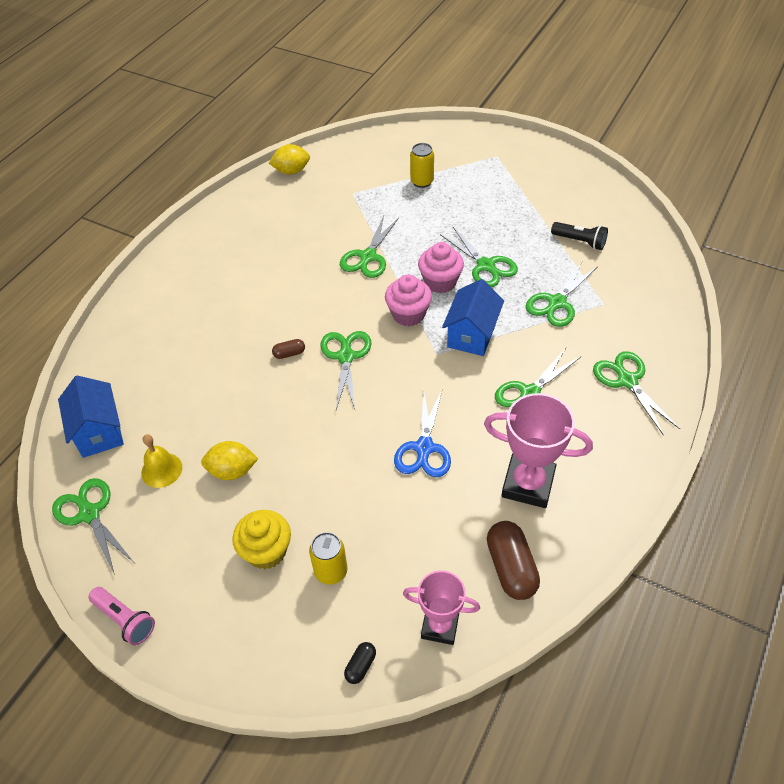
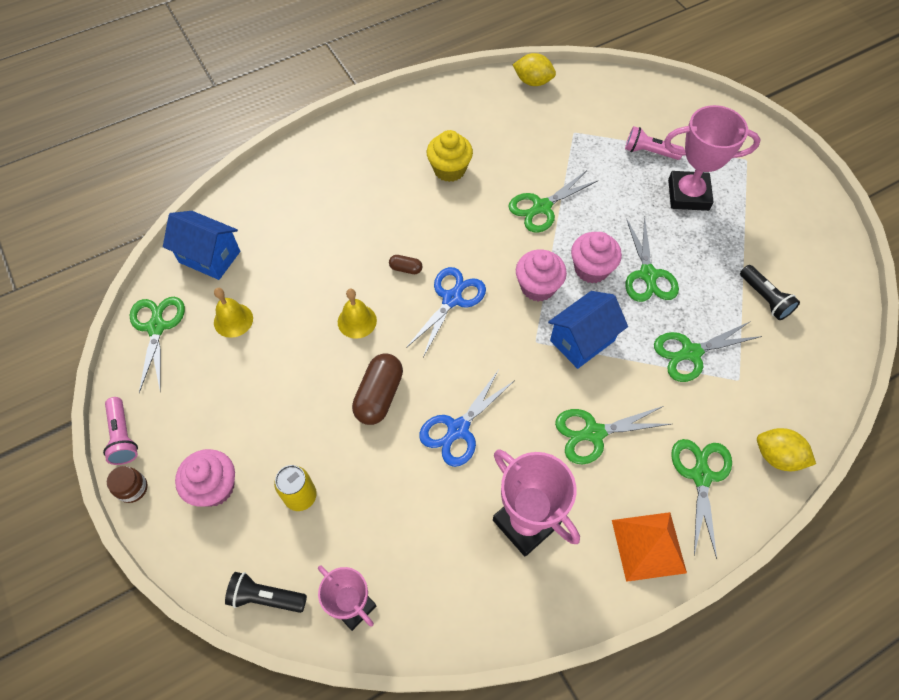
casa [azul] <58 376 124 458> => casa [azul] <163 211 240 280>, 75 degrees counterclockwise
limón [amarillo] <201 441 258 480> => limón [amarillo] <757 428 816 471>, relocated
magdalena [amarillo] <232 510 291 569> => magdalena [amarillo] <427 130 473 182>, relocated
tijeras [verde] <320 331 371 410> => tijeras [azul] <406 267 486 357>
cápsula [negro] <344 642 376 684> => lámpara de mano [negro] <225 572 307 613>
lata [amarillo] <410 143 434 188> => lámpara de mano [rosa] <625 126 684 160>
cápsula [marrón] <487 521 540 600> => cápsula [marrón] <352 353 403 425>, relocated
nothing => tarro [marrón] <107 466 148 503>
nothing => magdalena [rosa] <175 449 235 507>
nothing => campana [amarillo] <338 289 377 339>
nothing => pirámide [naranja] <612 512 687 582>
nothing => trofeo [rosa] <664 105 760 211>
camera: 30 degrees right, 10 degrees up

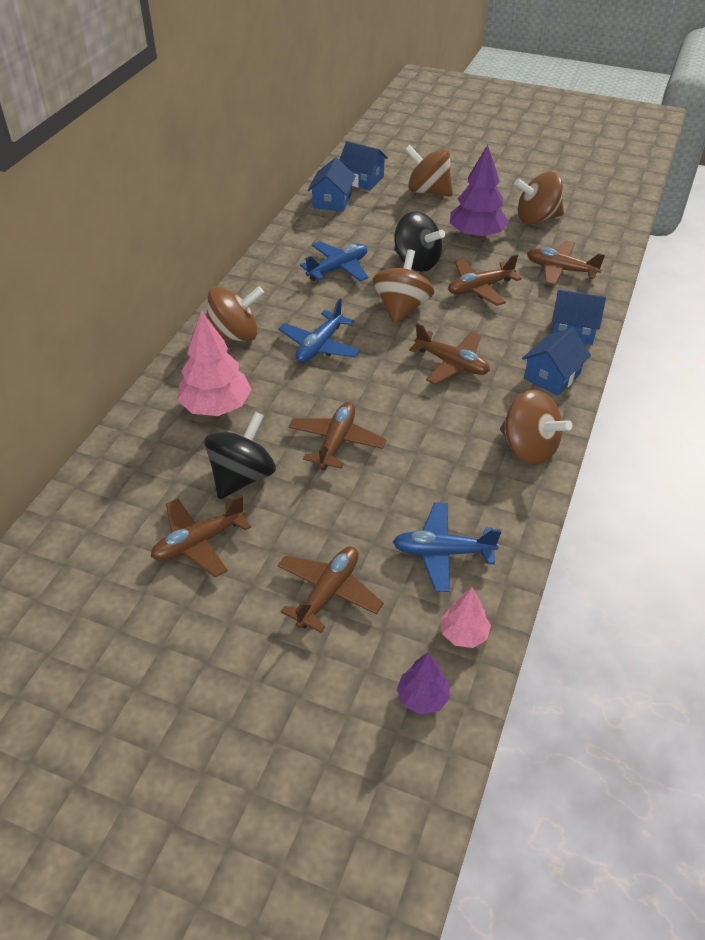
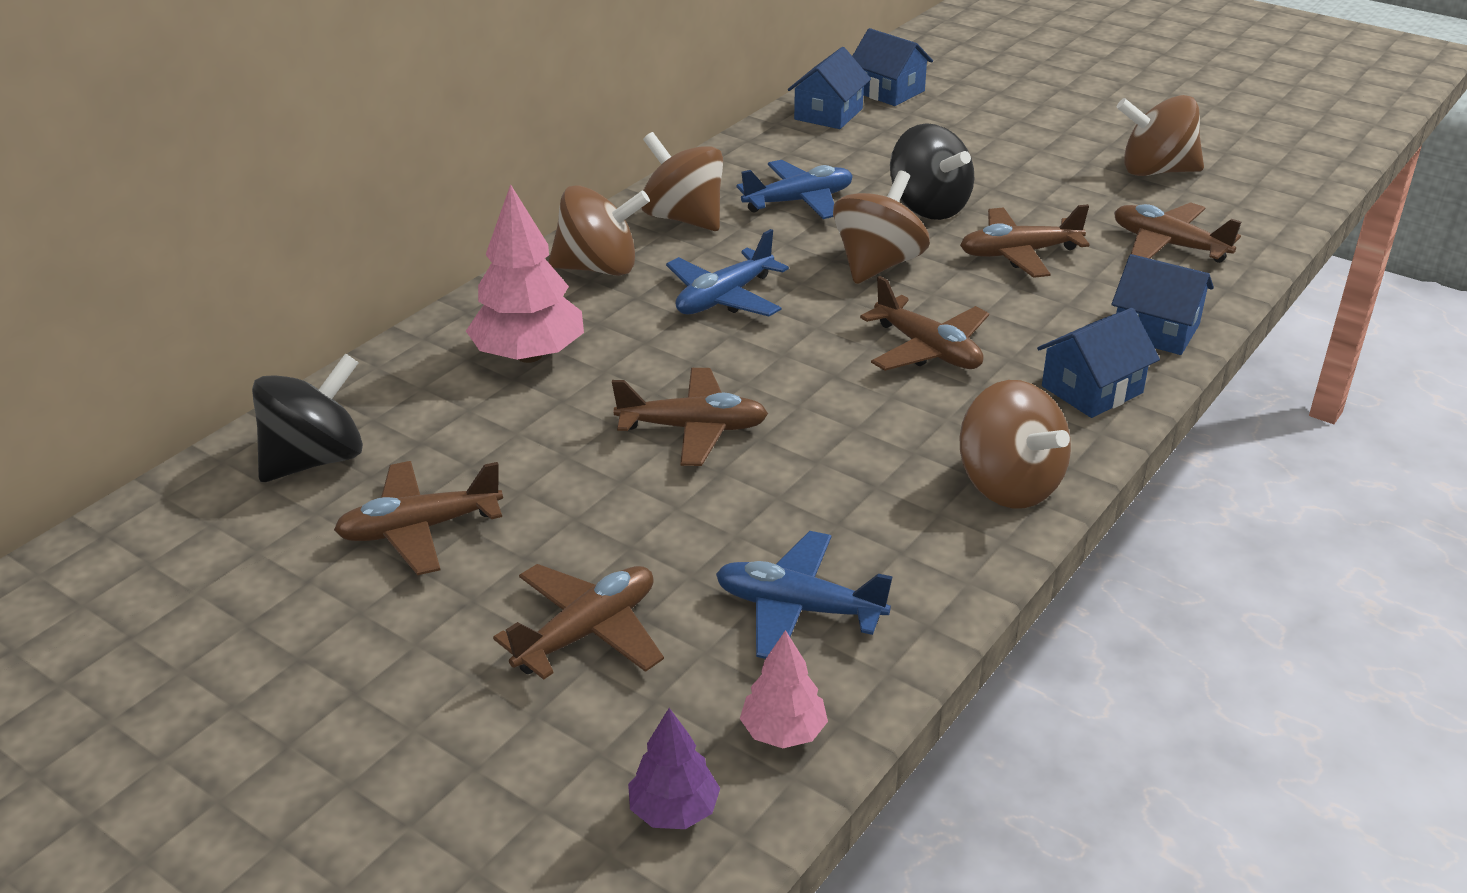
peonza [negro] <204 412 276 499> => peonza [negro] <252 353 363 482>, relocated
avión [marrón] <289 402 386 470> => avión [marrón] <612 368 768 466>, 60 degrees clockwise
peonza [marrón] <405 145 453 197> => peonza [marrón] <642 132 723 231>, relocated
árbol [morado] <450 144 509 239> => nothing
camera: 15 degrees right, 10 degrees down

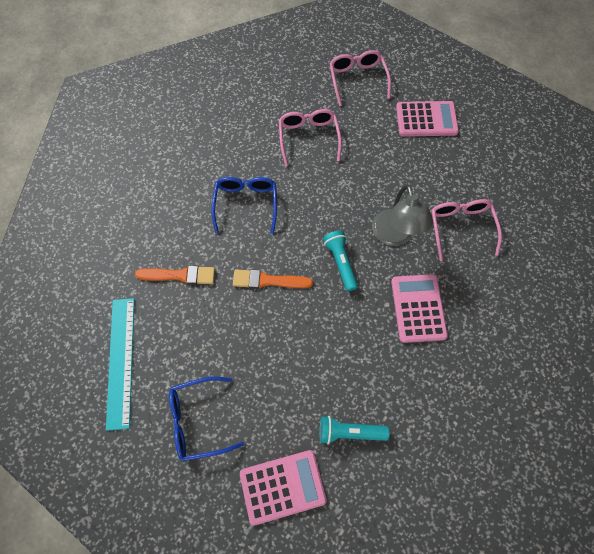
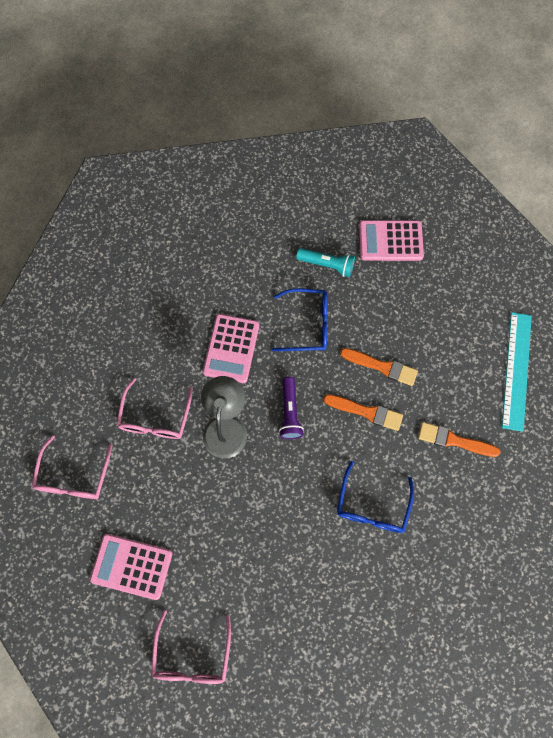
gafas [azul] <169 376 244 461> => gafas [azul] <272 288 328 351>, relocated
gafas [rosa] <279 109 342 166> => gafas [rosa] <32 435 113 499>, relocated
lámpara de mano [turquesa] <323 230 358 291> => lámpara de mano [morado] <279 377 304 439>
nothing => pincel [naranja] <340 348 418 386>
camera: 165 degrees left, 5 degrees up

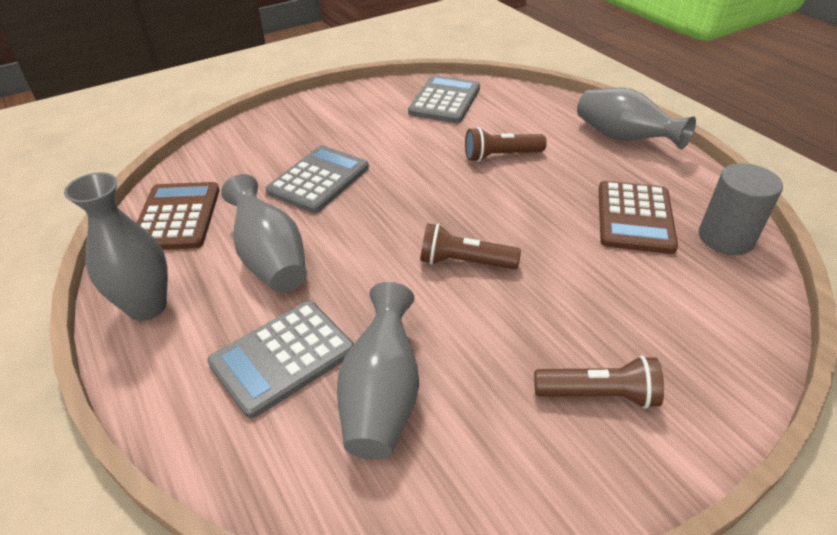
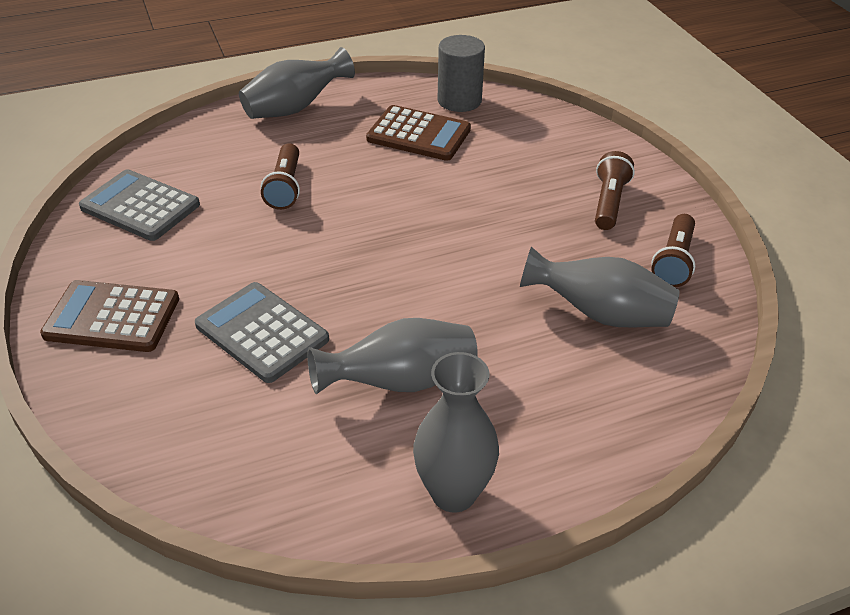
calculadora [marrón] <137 182 220 250> => calculadora [marrón] <40 280 179 352>, relocated
calculadora [gris] <207 301 354 419> => nothing
lámpara de mano [marrón] <420 223 521 269> => lámpara de mano [marrón] <651 214 695 287>, relocated
camera: 80 degrees left, 0 degrees up

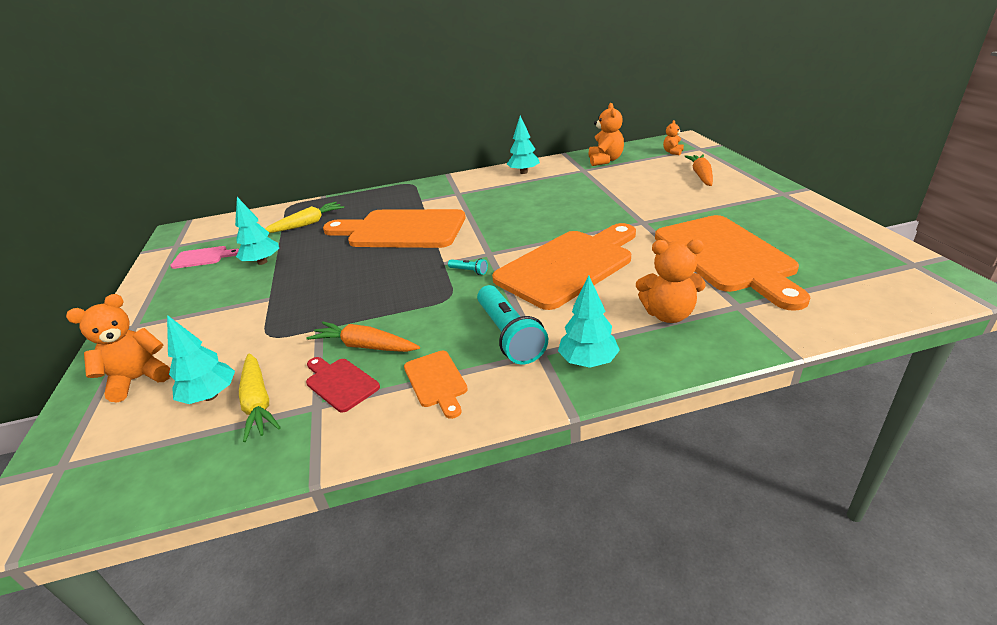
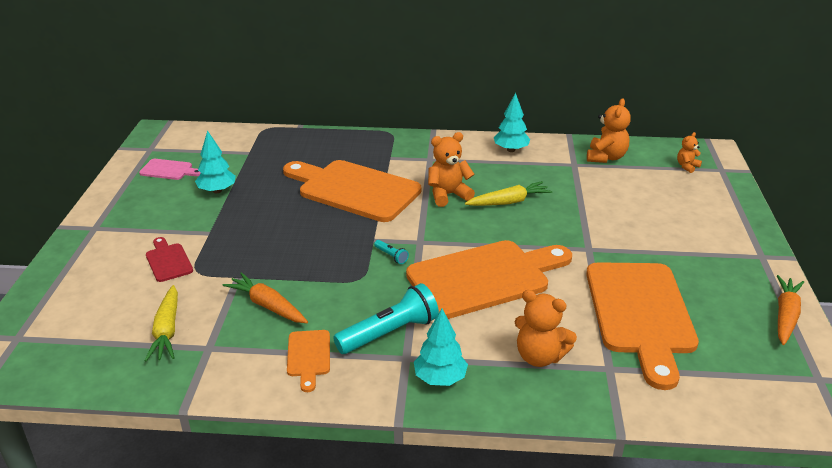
osito [naranja] <66 294 170 402> => osito [naranja] <428 132 475 207>, relocated
árbol [turquesa] <167 315 235 404> => nothing
zanahoria [amarillo] <265 202 344 233> => zanahoria [amarillo] <465 181 552 206>, relocated
tabla de cortar [rojo] <306 357 380 413> => tabla de cortar [rojo] <146 237 193 282>, relocated
lámpara de mano [turquesa] <477 285 548 364> => lámpara de mano [turquesa] <333 283 439 354>, 120 degrees counterclockwise
zanahoria [naranja] <685 154 713 186> => zanahoria [naranja] <777 275 804 345>, relocated
camera: 15 degrees right, 0 degrees up

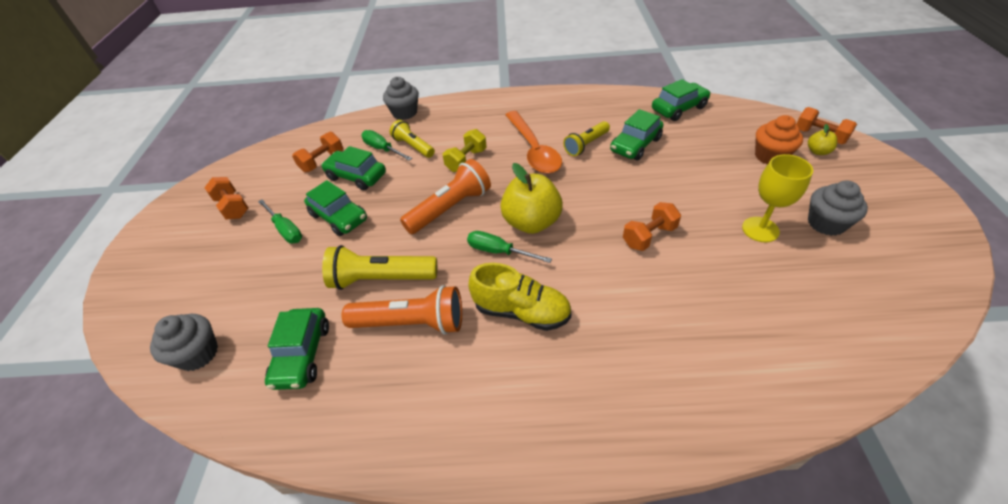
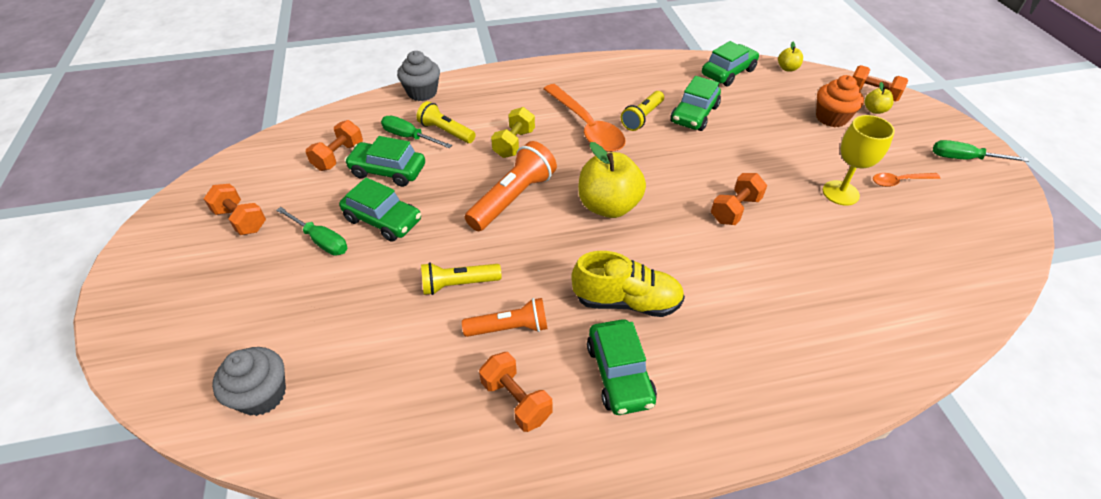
coche [verde] <265 308 329 390> => coche [verde] <587 319 657 415>, relocated
lámpara de mano [amarillo] <322 245 437 290> => lámpara de mano [amarillo] <421 262 502 295>, x0.65
lámpara de mano [naranja] <342 285 462 334> => lámpara de mano [naranja] <462 298 548 337>, x0.65
destornillador [verde] <467 231 552 263> => destornillador [verde] <933 140 1029 162>, relocated
magdalena [gris] <808 181 868 236> => cuchara [naranja] <873 173 941 187>
nothing => mancuerna [naranja] <479 352 553 432>
nothing => manzana [amarillo] <778 42 803 71>
camera: 15 degrees left, 0 degrees up

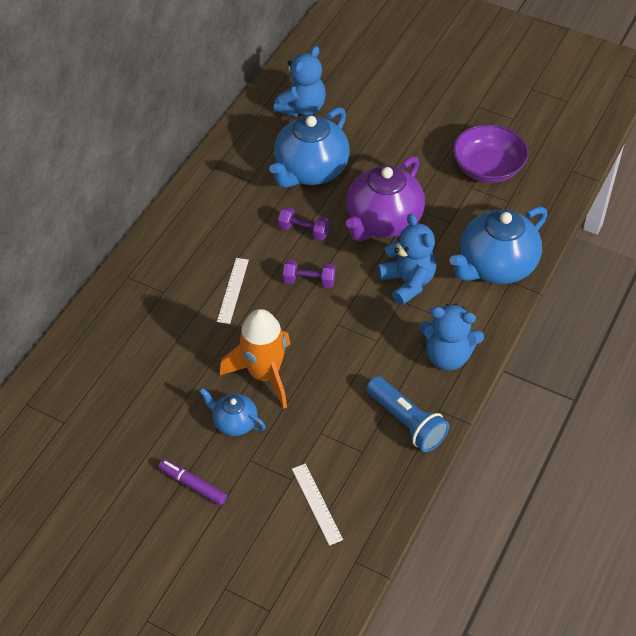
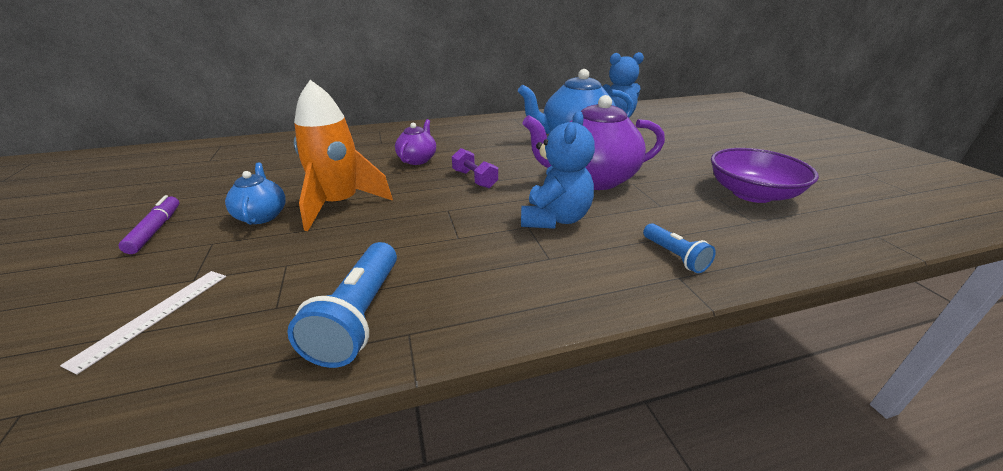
regla [blanco] <217 258 249 324> => tetera [morado] <395 119 436 165>
mancuerna [morado] <278 207 330 241> => nothing
osito [azul] <419 303 484 370> => nothing
tetera [azul] <449 207 547 284> => lámpara de mano [azul] <643 224 716 273>
camera: 45 degrees right, 20 degrees down

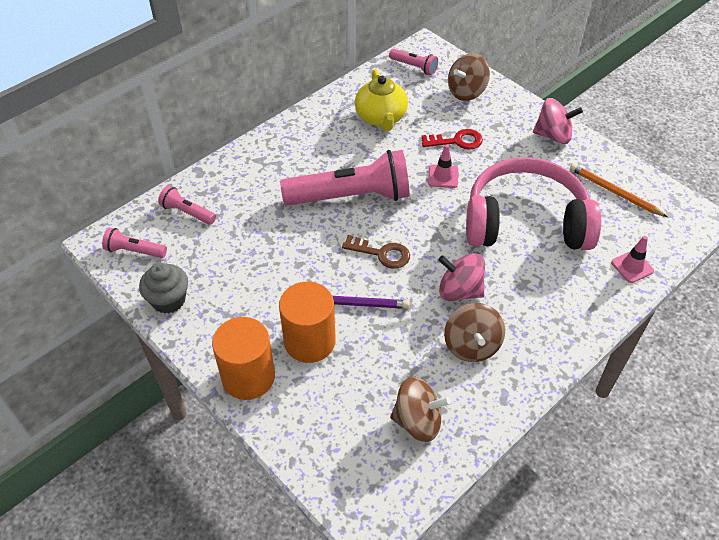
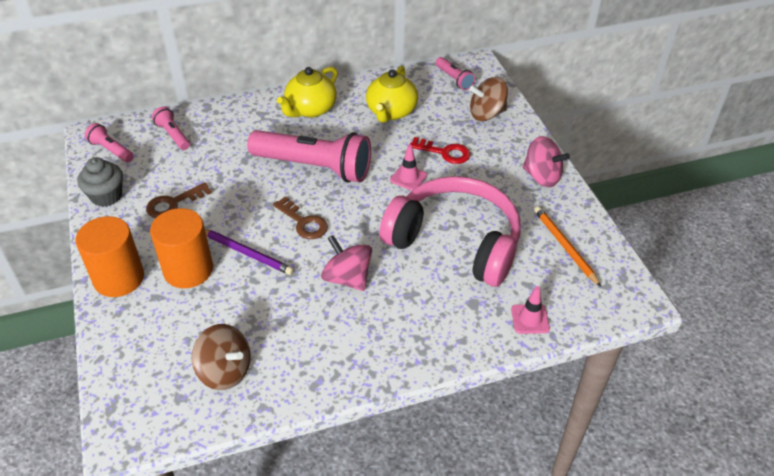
peonza [marrón] <444 303 505 362> => nothing
nothing => llave [marrón] <146 182 212 218>
nothing => tetera [amarillo] <277 66 338 118>
camera: 25 degrees right, 5 degrees down

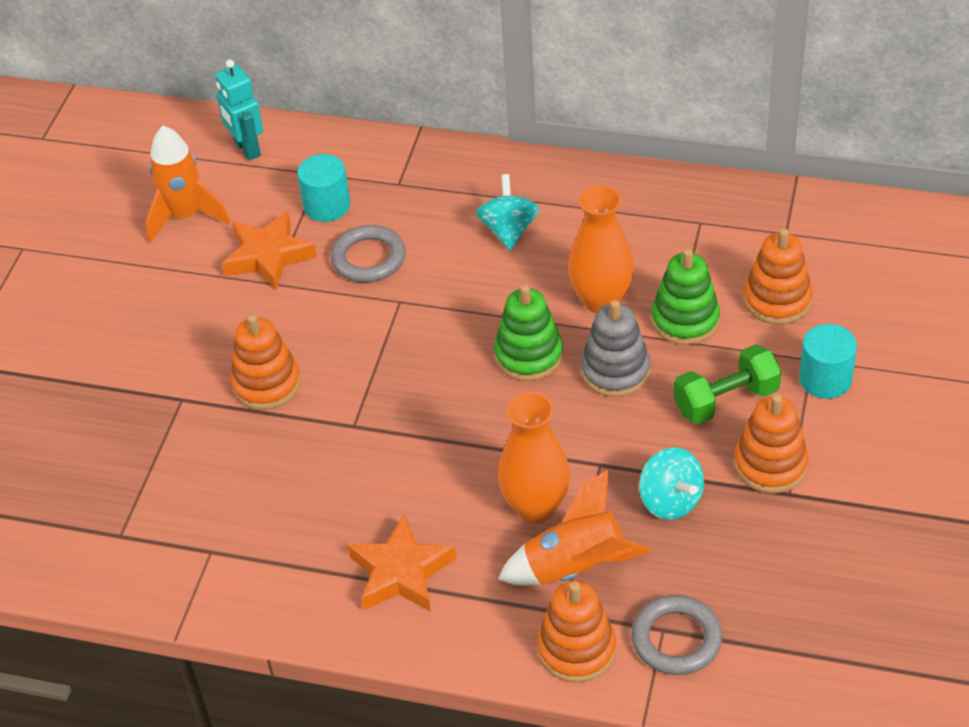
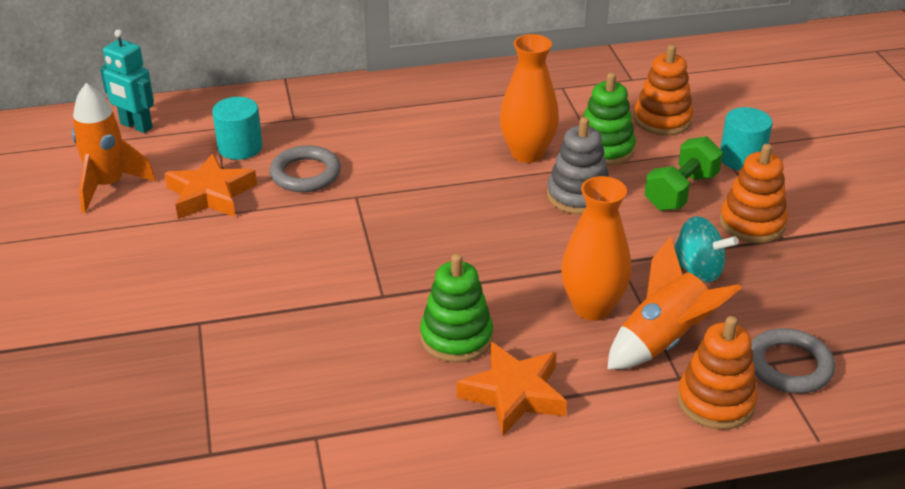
juguete apilable [naranja] <230 314 301 410> => nothing
peonza [turquesa] <476 174 540 251> => nothing
juguete apilable [verde] <494 284 563 381> => juguete apilable [verde] <420 254 493 363>, relocated
camera: 30 degrees left, 10 degrees down

